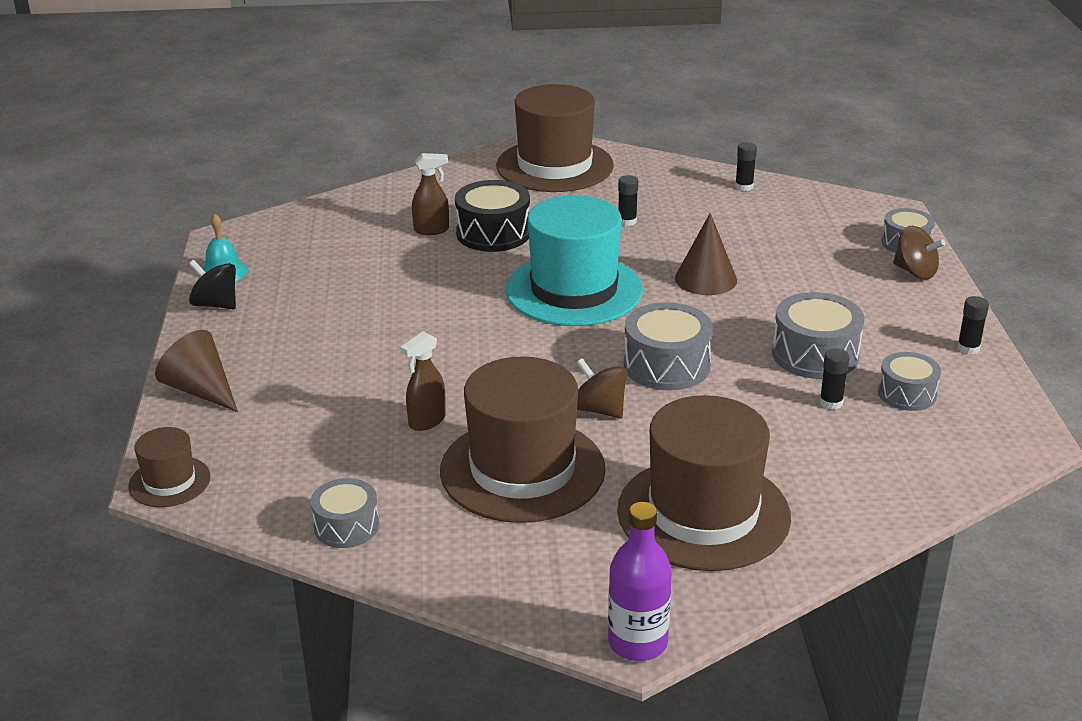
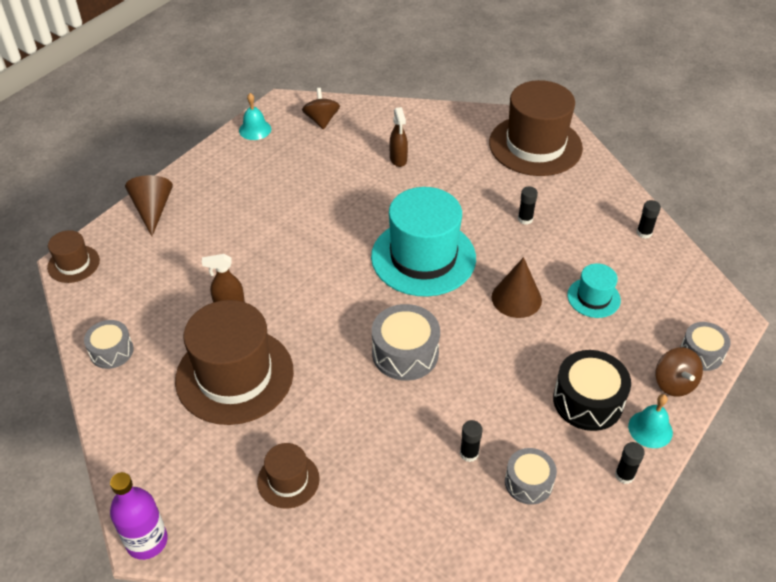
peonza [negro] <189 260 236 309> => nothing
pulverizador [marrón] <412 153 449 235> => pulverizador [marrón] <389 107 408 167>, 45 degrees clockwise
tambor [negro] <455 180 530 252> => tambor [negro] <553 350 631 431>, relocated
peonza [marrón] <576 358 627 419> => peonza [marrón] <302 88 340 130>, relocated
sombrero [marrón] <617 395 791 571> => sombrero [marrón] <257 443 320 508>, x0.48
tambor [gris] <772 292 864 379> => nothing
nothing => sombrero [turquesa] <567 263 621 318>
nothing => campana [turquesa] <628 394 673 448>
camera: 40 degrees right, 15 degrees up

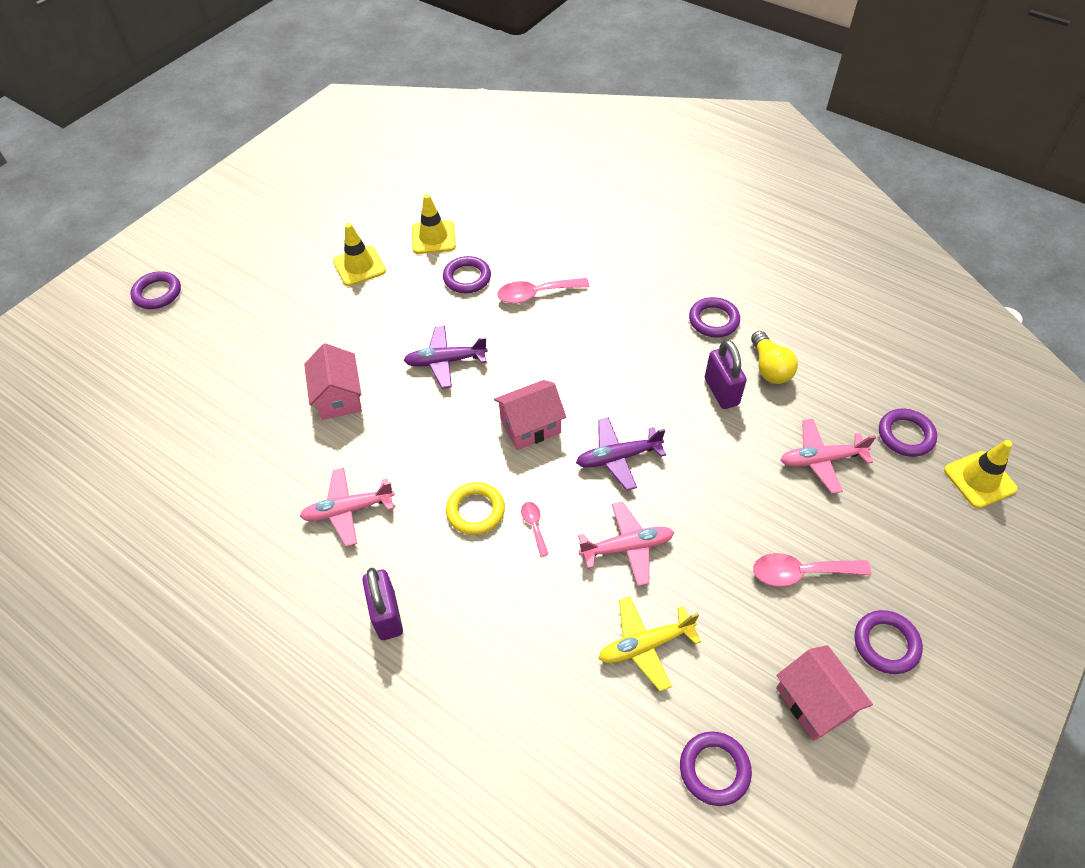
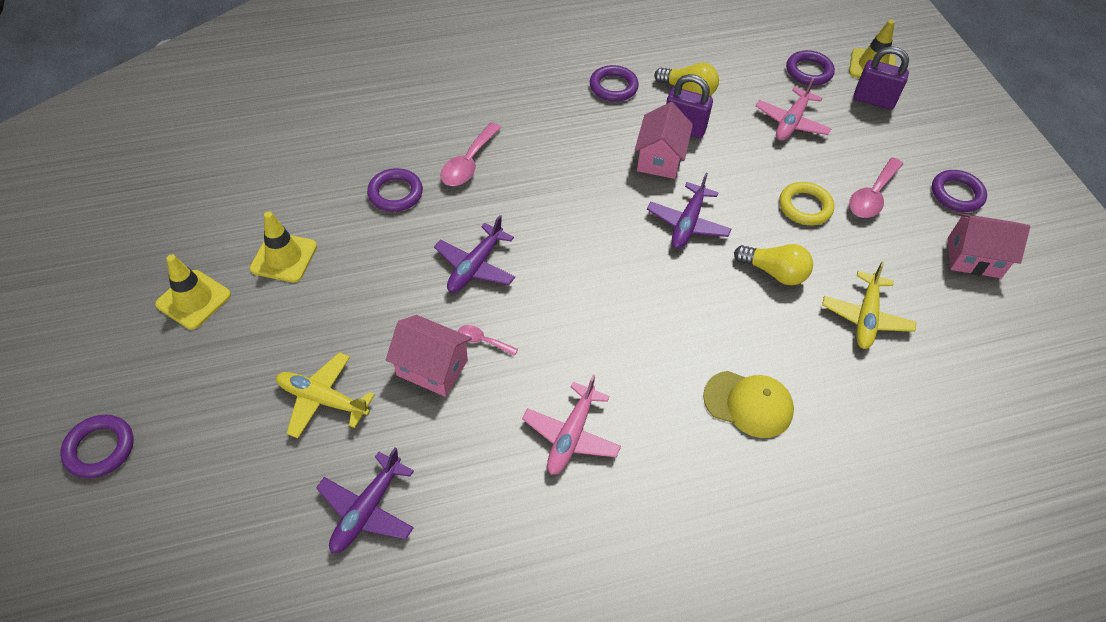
candado [morado] <362 568 403 640> => candado [morado] <854 46 909 110>, relocated
cono de tráfico [amarillo] <412 194 456 254> => cono de tráfico [amarillo] <155 254 231 330>, relocated
anillo [amarillo] <446 482 505 535> => anillo [amarillo] <779 182 834 225>, relocated
casa [rosa] <494 380 566 450> => casa [rosa] <634 102 693 179>, relocated
cuchara [rosa] <521 502 548 557> => cuchara [rosa] <458 325 518 356>, relocated
avión [rosa] <578 502 674 586> => bombilla [amarillo] <734 244 813 285>
anillo [morado] <680 732 752 806> => nothing
nothing => avión [amarillo] <276 352 375 438>
nothing => avión [morado] <316 448 414 553>
nothing => gorra [amarillo] <703 371 794 438>
camera: 55 degrees left, 0 degrees up

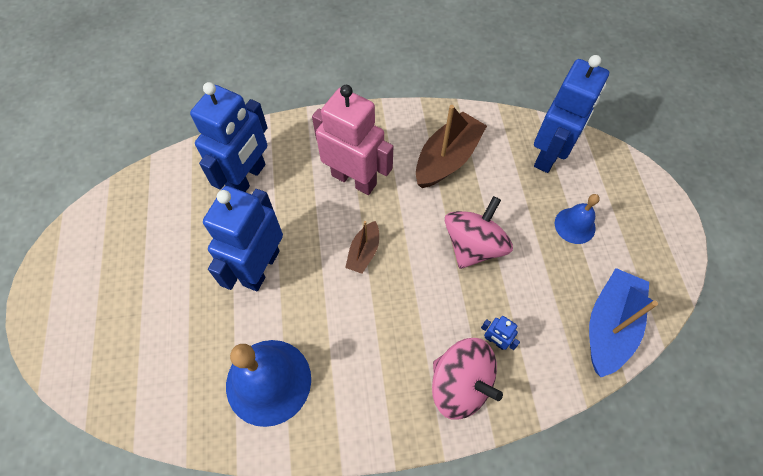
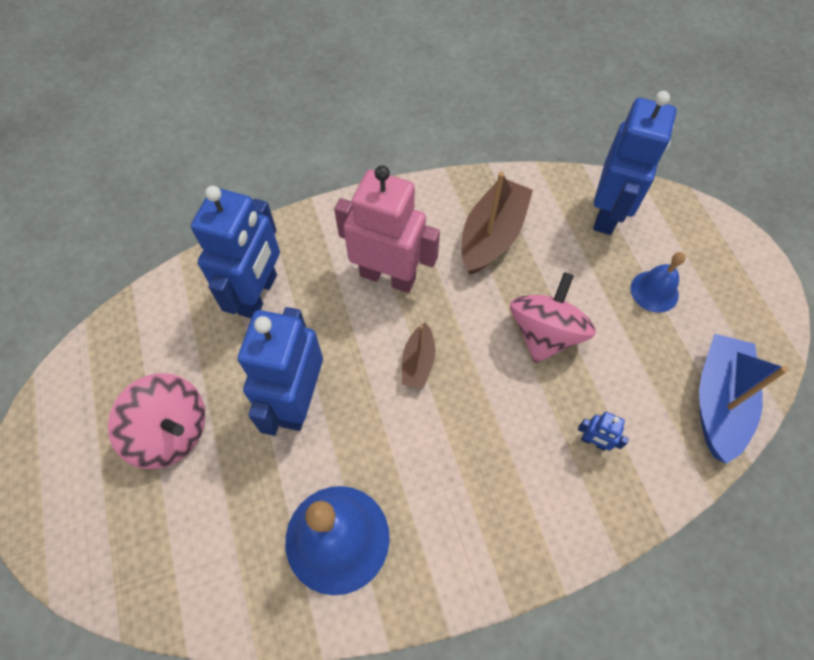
peonza [rosa] <432 338 503 420> => peonza [rosa] <108 373 205 469>, relocated
camera: 10 degrees left, 0 degrees up

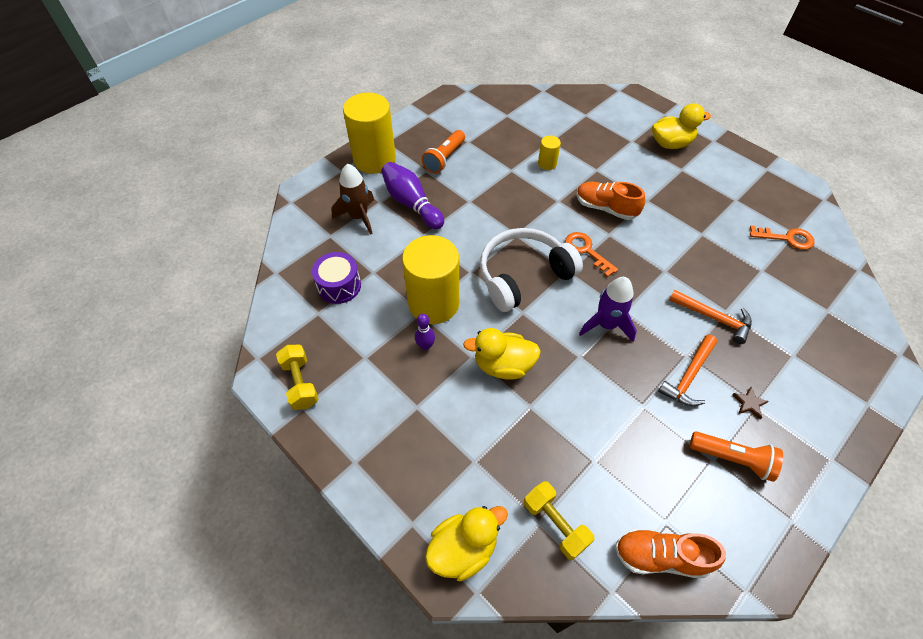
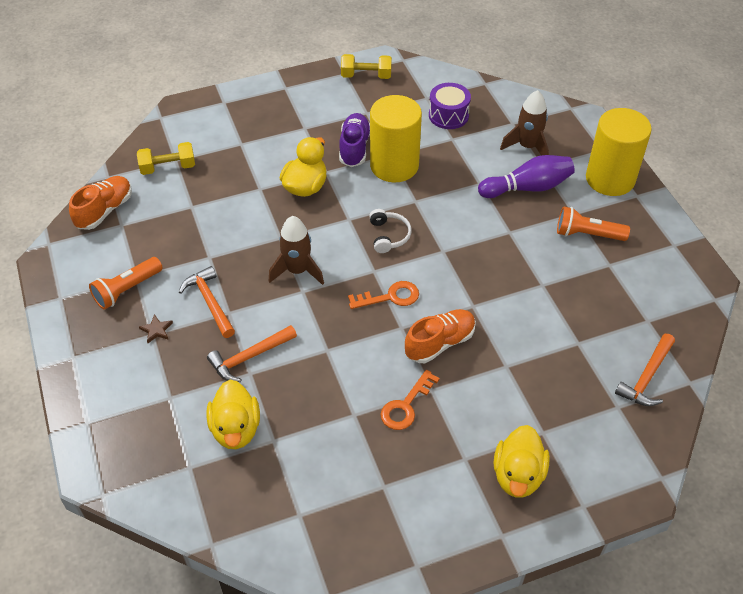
bolo [morado] <415 314 435 350> => zapato [morado] <339 113 370 167>
lámpara de mano [naranja] <422 130 465 174> => lámpara de mano [naranja] <557 206 630 241>, 45 degrees counterclockwise
pato [amarillo] <425 506 508 581> => pato [amarillo] <206 380 260 449>, relocated
auriculares [blanco] <480 228 583 312> => auriculares [blanco] <369 209 411 253>, x0.48
cilindro [amarillo] <538 136 561 170> => nothing
cohete [morado] <579 277 637 342> => cohete [marrón] <269 216 324 285>
llave [naranja] <750 226 814 250> => llave [naranja] <381 370 440 430>, relocated
nothing => martillo [naranja] <615 334 675 406>
camera: 115 degrees right, 5 degrees down

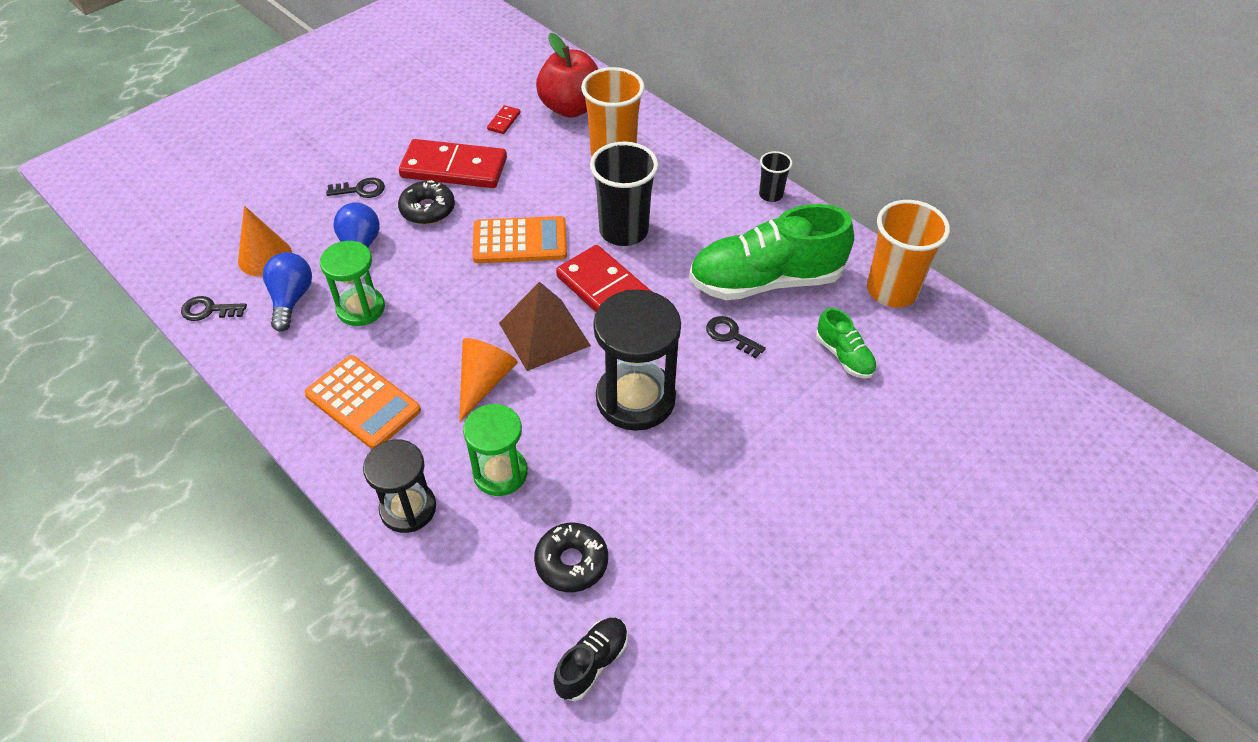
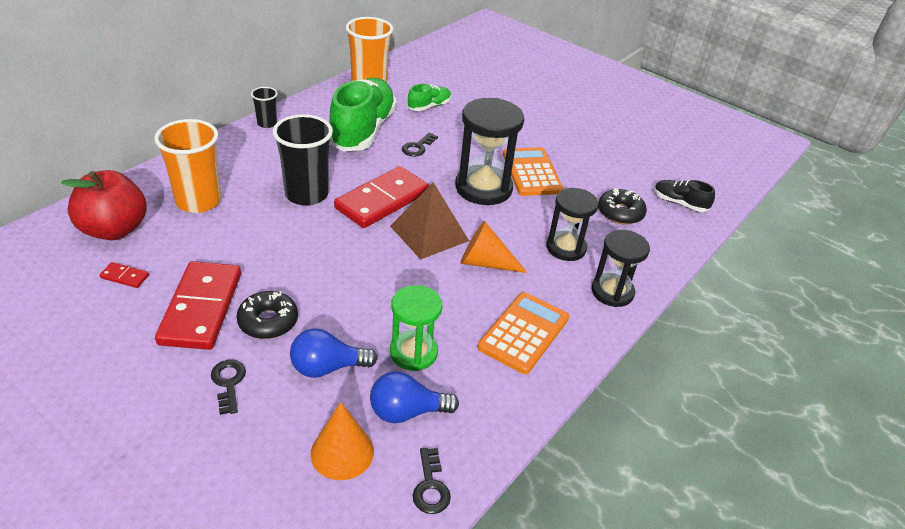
reloj de arena [verde] <463 404 528 496> => reloj de arena [negro] <546 188 598 261>
calculadora [naranja] <472 216 567 263> => calculadora [naranja] <503 147 563 196>, relocated
zapato [verde] <689 204 854 300> => zapato [verde] <330 78 397 151>, 150 degrees counterclockwise
camera: 100 degrees left, 10 degrees down

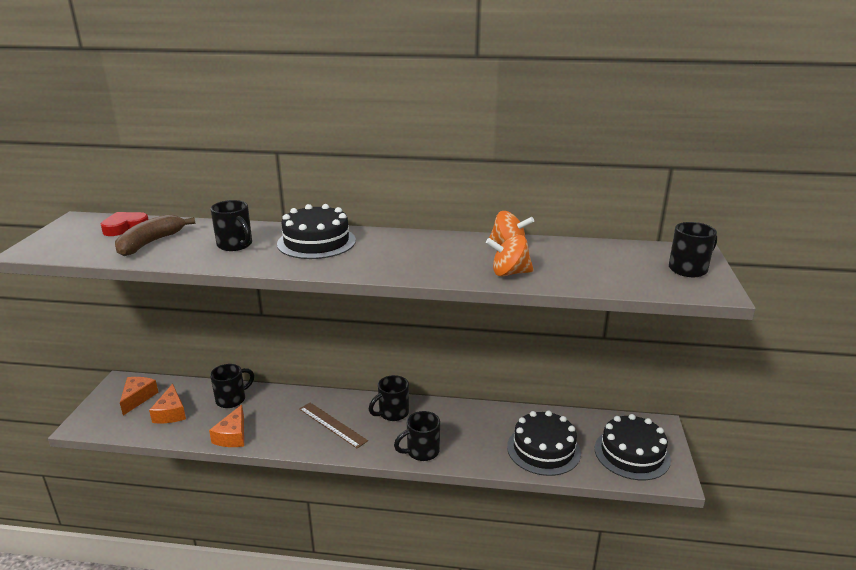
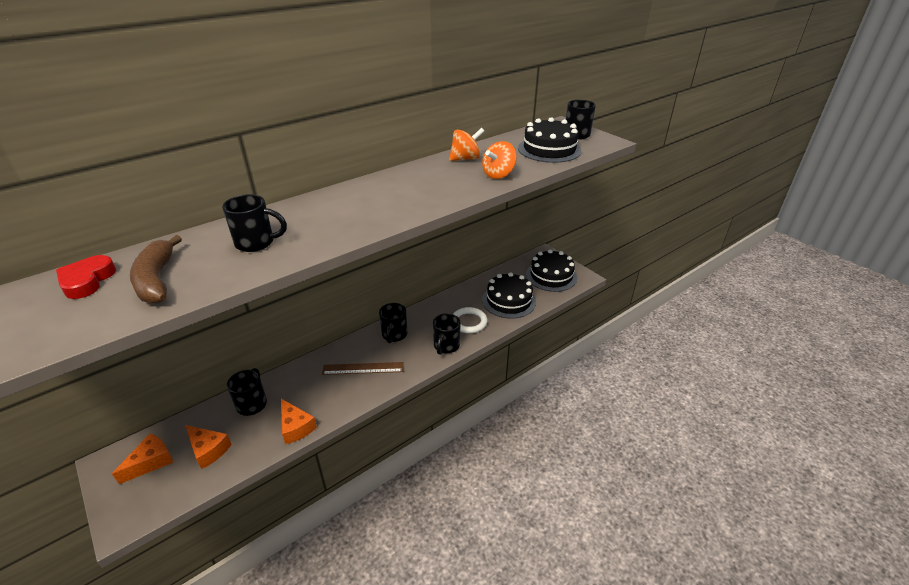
queso [naranja] <120 377 159 415> => queso [naranja] <112 433 173 484>, 75 degrees clockwise
tarta [negro] <277 204 356 259> => tarta [negro] <518 117 582 163>, relocated
nothing => anillo [blanco] <453 307 488 333>
camera: 45 degrees left, 10 degrees up

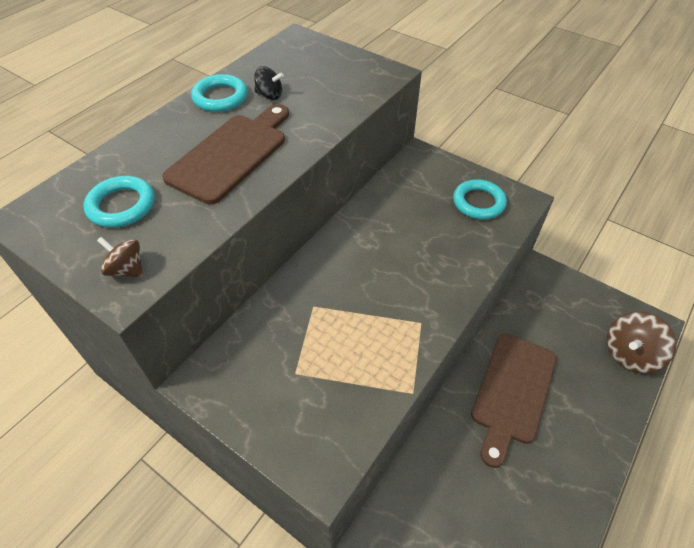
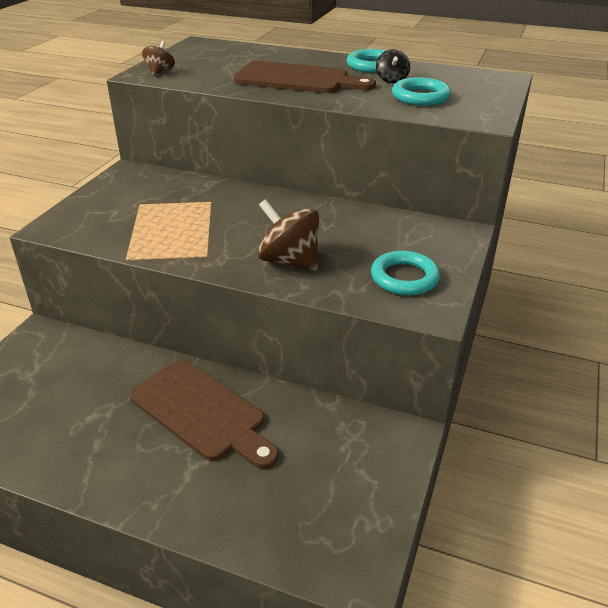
anillo [turquesa] <83 176 154 228> => anillo [turquesa] <392 77 451 106>, relocated
tabla de cortar [marrón] <471 334 556 468> => tabla de cortar [marrón] <130 360 279 469>, 150 degrees counterclockwise
peonza [marrón] <607 311 677 373> => peonza [marrón] <258 199 319 271>, relocated
camera: 75 degrees right, 15 degrees down

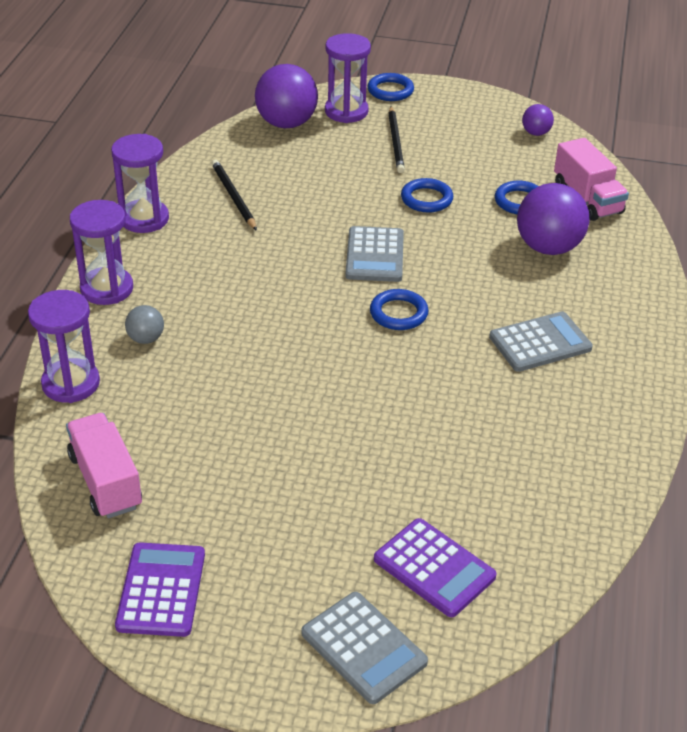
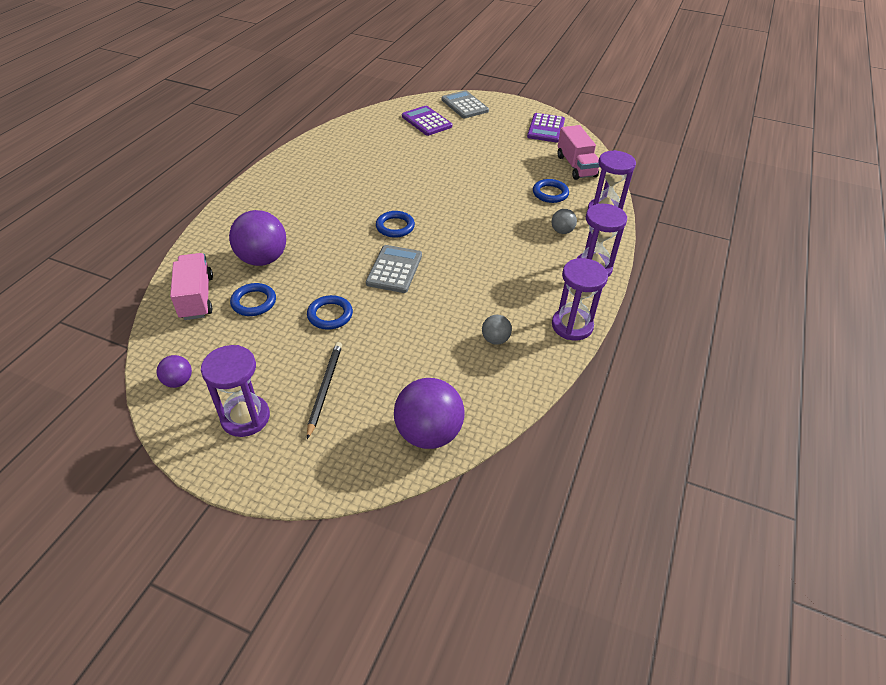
lápiz [negro] <211 160 257 231> => pelota [gris] <482 315 512 345>
reloj de arena [morado] <325 33 371 123> => reloj de arena [morado] <201 345 270 437>, relocated
anillo [azul] <367 73 414 101> => anillo [azul] <533 179 569 203>, relocated
calculadora [gris] <489 312 593 372> => nothing
camera: 170 degrees left, 5 degrees up

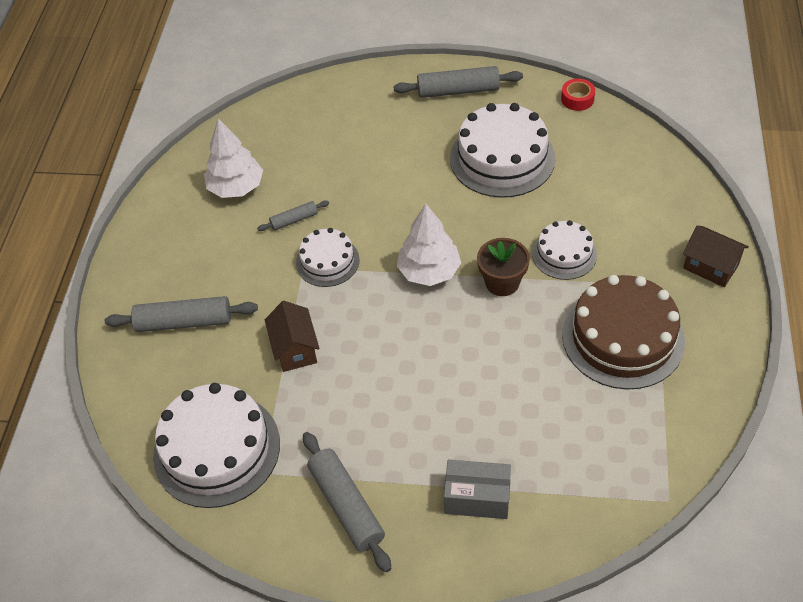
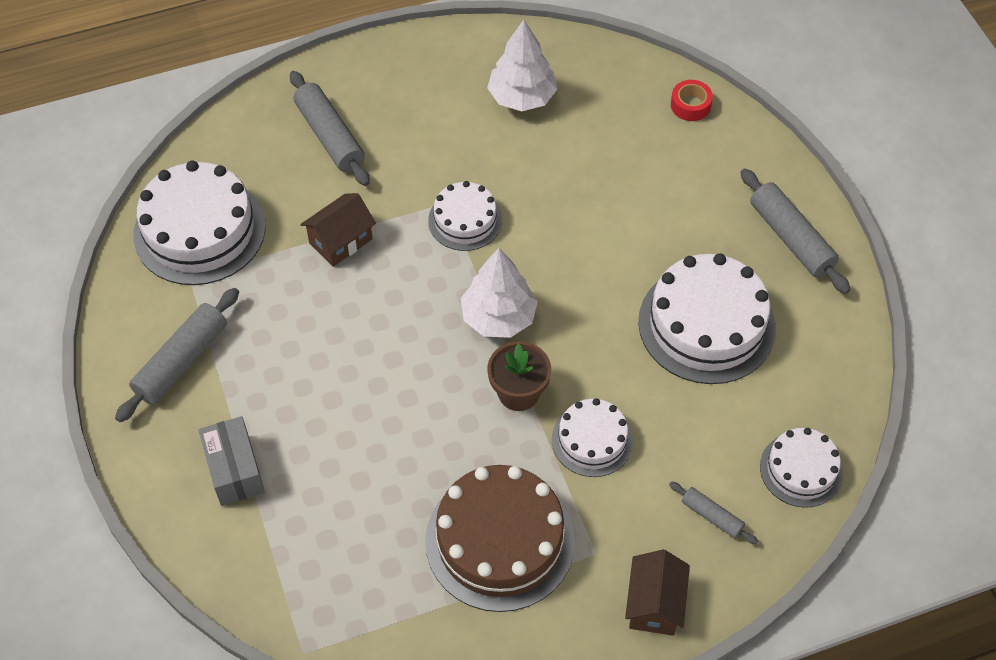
rodillo [gris] <257 201 329 231> => rodillo [gris] <669 481 758 544>, relocated
cinta adhesiva [rojo] <561 79 595 111> => cinta adhesiva [rojo] <671 80 713 121>, relocated
nothing => tarta [blanco] <760 428 843 508>
camera: 60 degrees right, 5 degrees up

